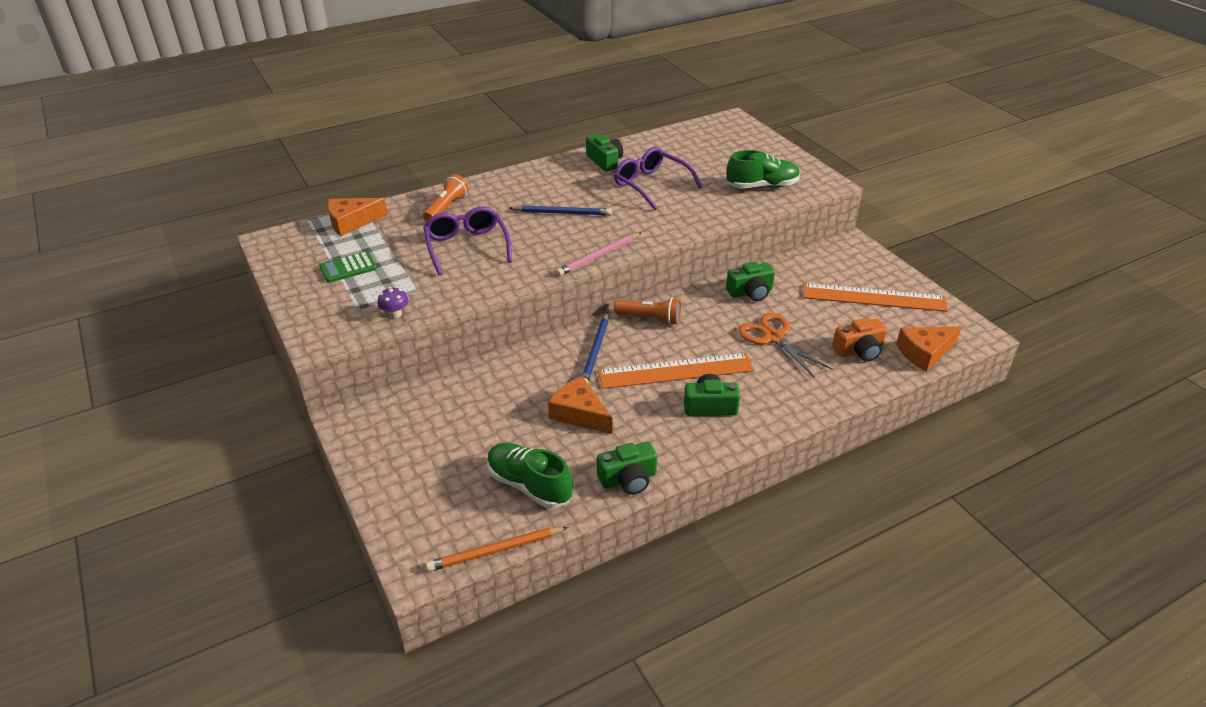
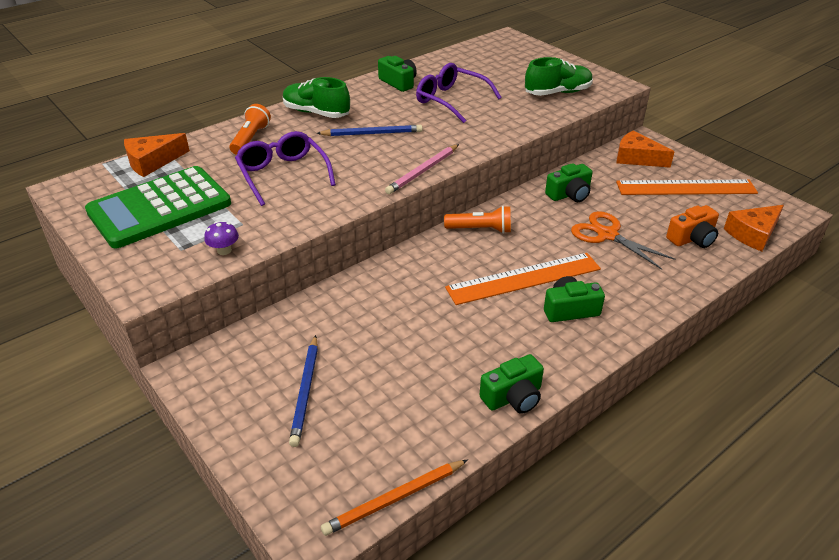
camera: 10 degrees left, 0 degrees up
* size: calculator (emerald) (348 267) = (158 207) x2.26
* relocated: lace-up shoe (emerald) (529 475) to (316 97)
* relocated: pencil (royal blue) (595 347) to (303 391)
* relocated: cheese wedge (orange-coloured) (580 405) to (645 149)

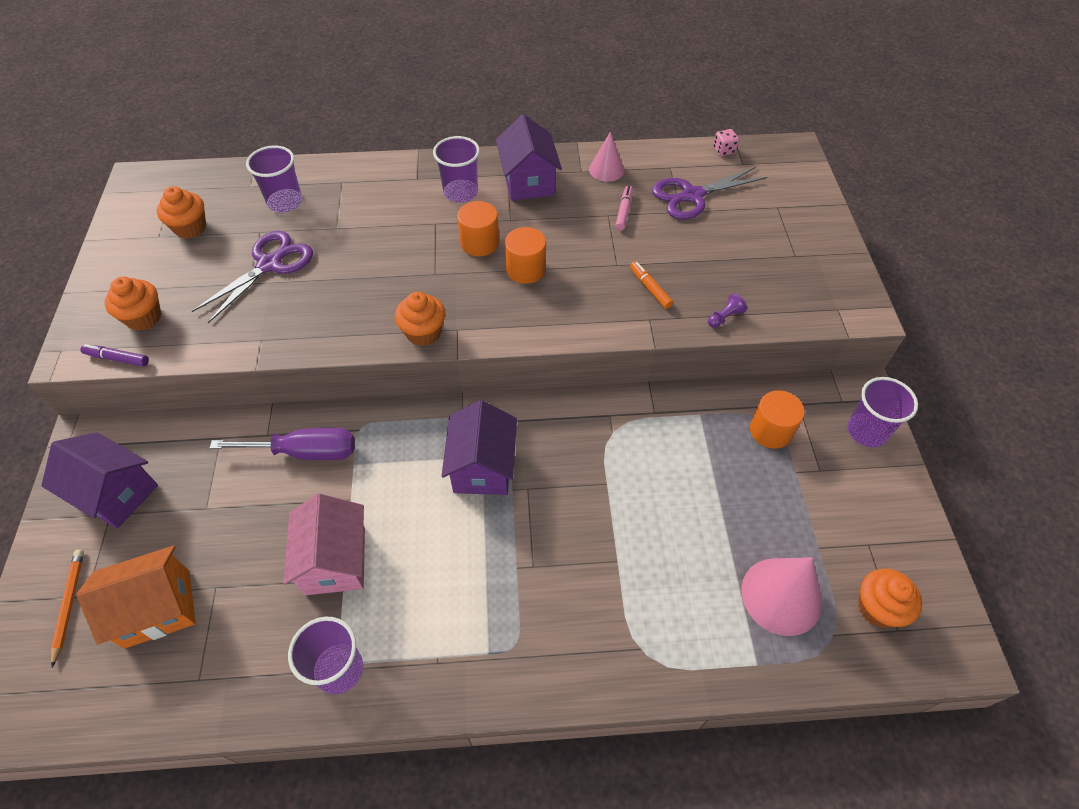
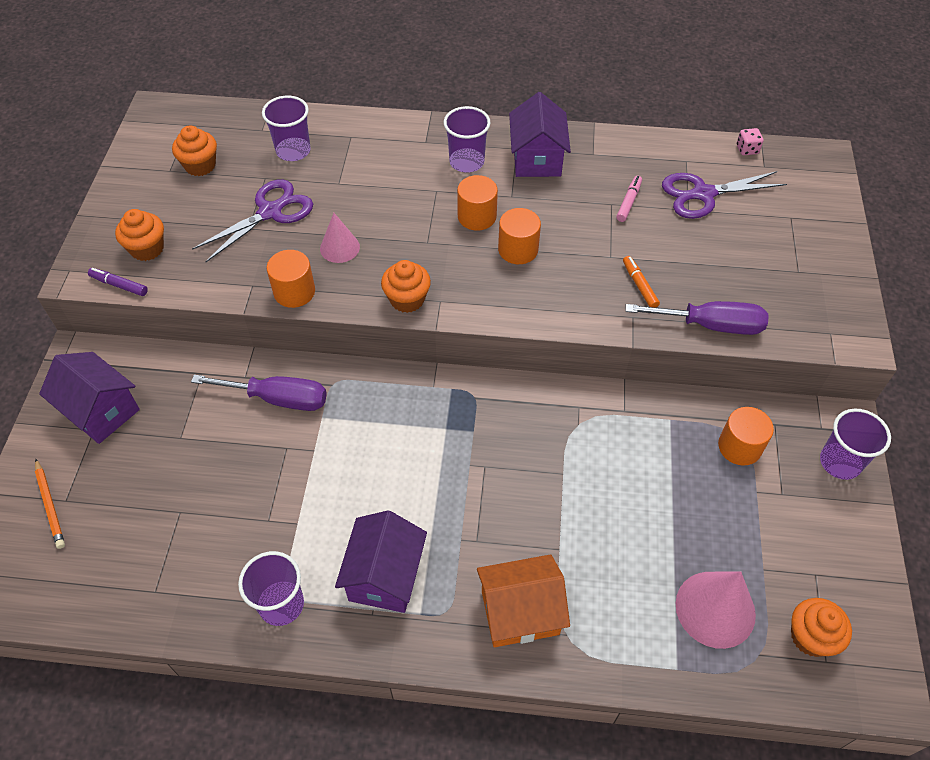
camera: 10 degrees right, 0 degrees up
* spun: pencil (orange-coloured) (67 609) = (50 504) 150 degrees clockwise
* appeared: cylinder shape (orange-coloured) (291 279)
* relocated: solid cone (pink) (607 157) to (340 238)
* relocated: toy house (purple) (479 447) to (381 562)
* relocated: toy house (orange-coloured) (136 597) to (523 600)
* exchanged: pawn (purple) (727 310) to flat screwdriver (purple) (697 318)
* missing: toy house (pink) (324 544)

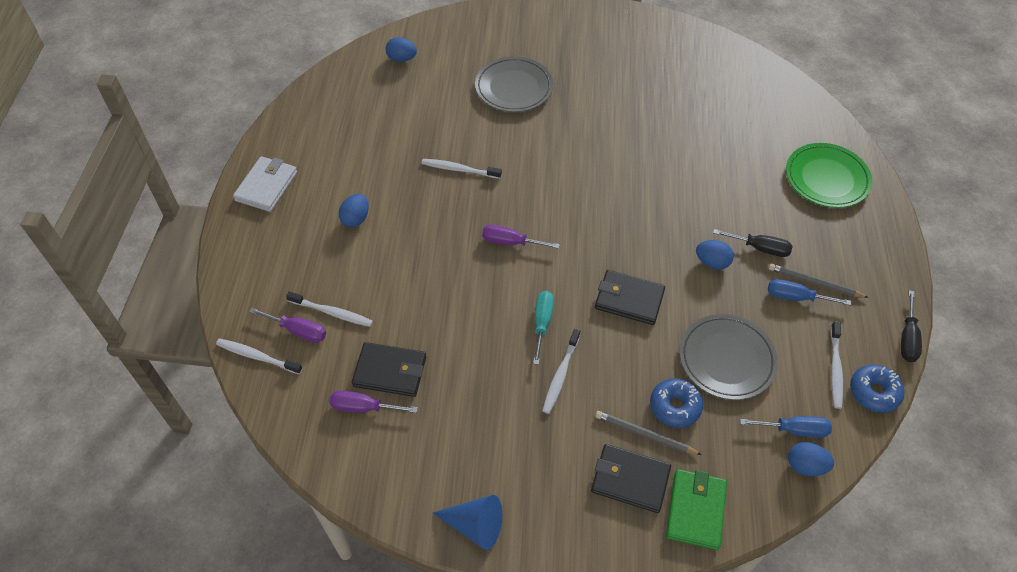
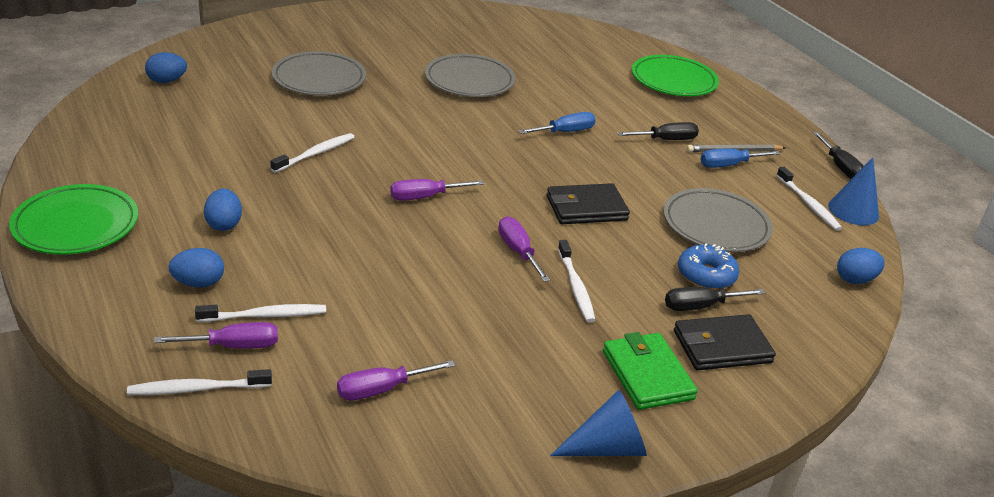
camera: 35 degrees left, 20 degrees down
* exchanged: card wallet (pure white) (265 184) to plate (emerald) (73 219)
* relocated: toy egg (royal blue) (715 254) to (196 268)
* spun: tooth brush (pure white) (462 169) = (312 153) 150 degrees clockwise
* appeared: plate (gray) (470 75)
* colour: flat screwdriver (aqua) (543 328) to flat screwdriver (purple) (524 249)
* relocated: flat screwdriver (royal blue) (786 427) to (557 123)
* relocated: card wallet (emerald) (696 509) to (650 371)
* exchanged: pencil (gray) (648 433) to flat screwdriver (ebony) (715 299)
* exchanged: doughnut (royal blue) (877 388) to solid cone (royal blue) (853 191)
* missing: card wallet (ebony) (389 369)

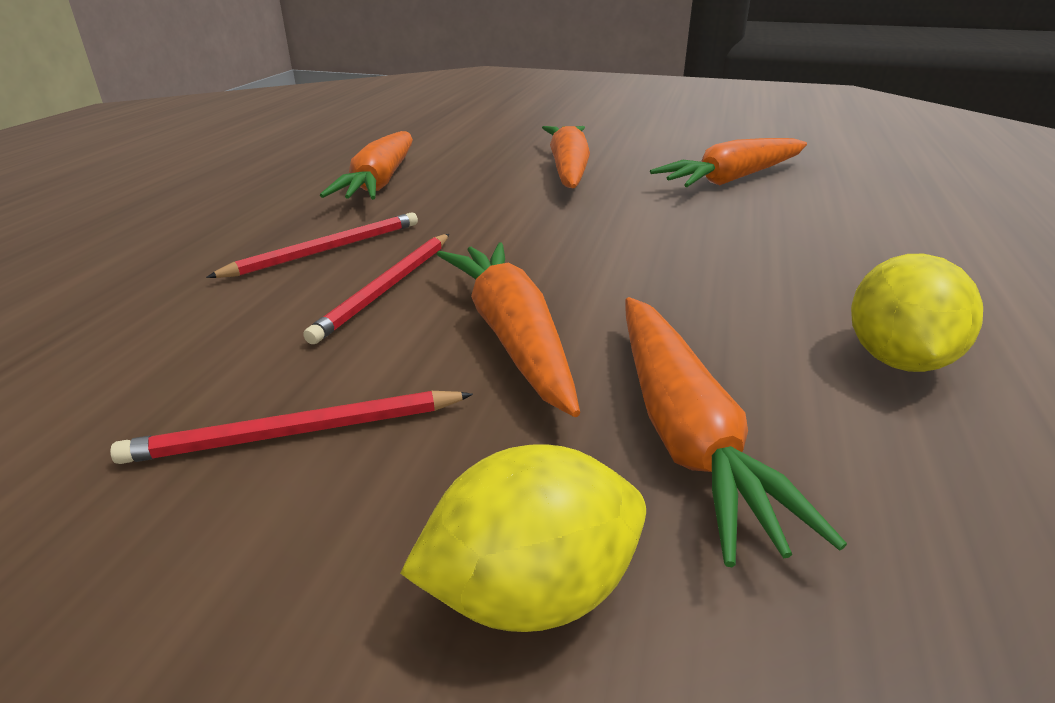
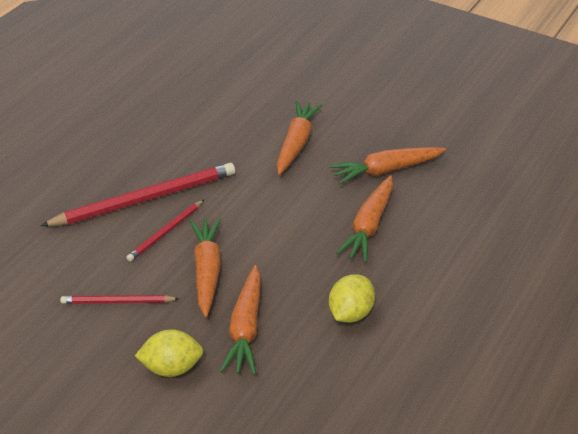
camera: 15 degrees right, 10 degrees up
* size: pencil (scarlet) (312 245) = (137 194) x1.90
* relocated: toy carrot (orange-coloured) (366 165) to (364 218)

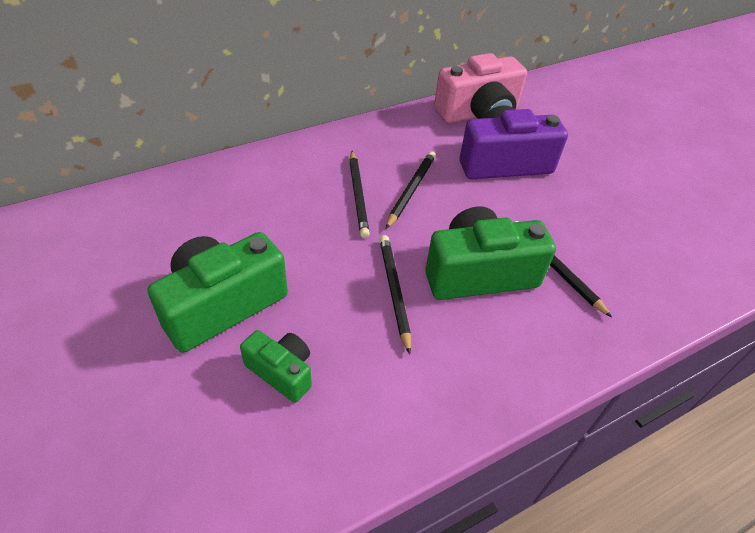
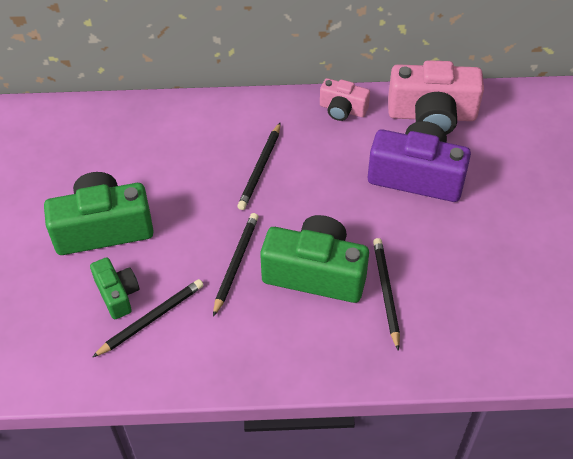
camera: 30 degrees right, 5 degrees up
* relocated: pencil (ebony) (411 190) to (148 318)
* appeared: compact camera (pink) (345 99)

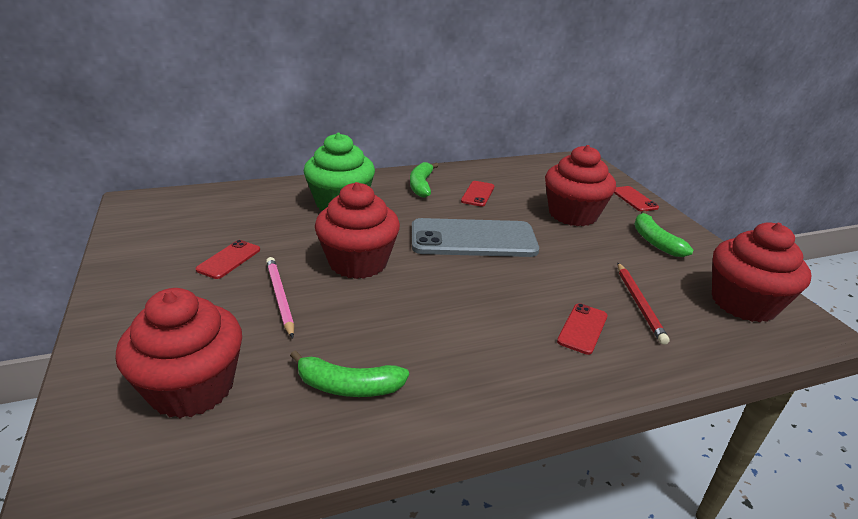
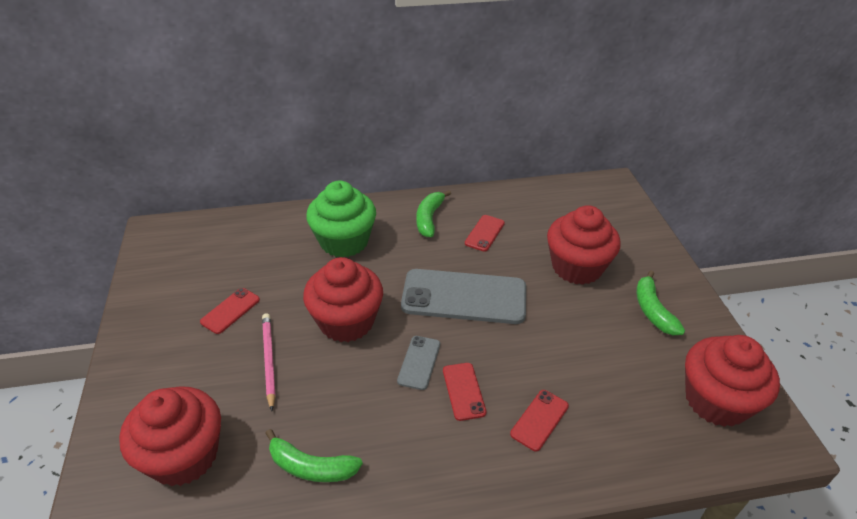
camera: 10 degrees right, 10 degrees up
* appeared: phone (gray) (418 363)
* relocated: phone (scarlet) (636 199) to (464 392)
* missing: pencil (scarlet) (644 304)

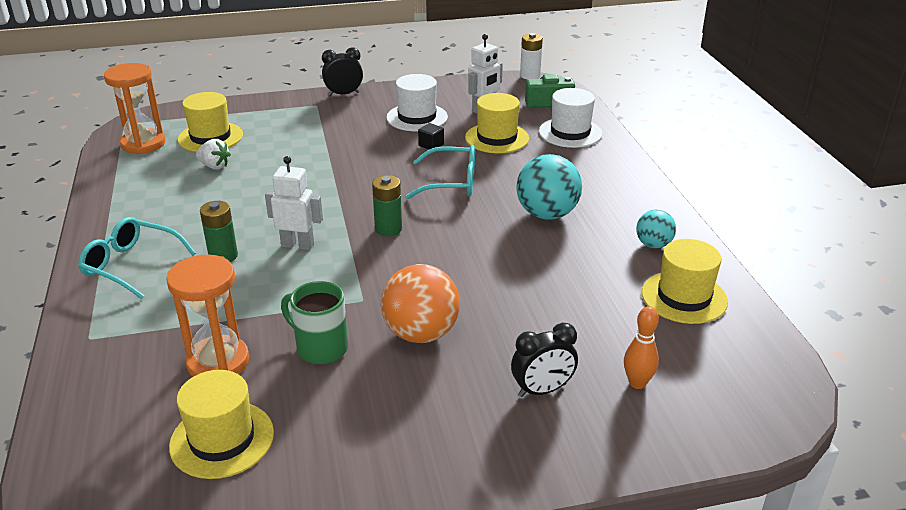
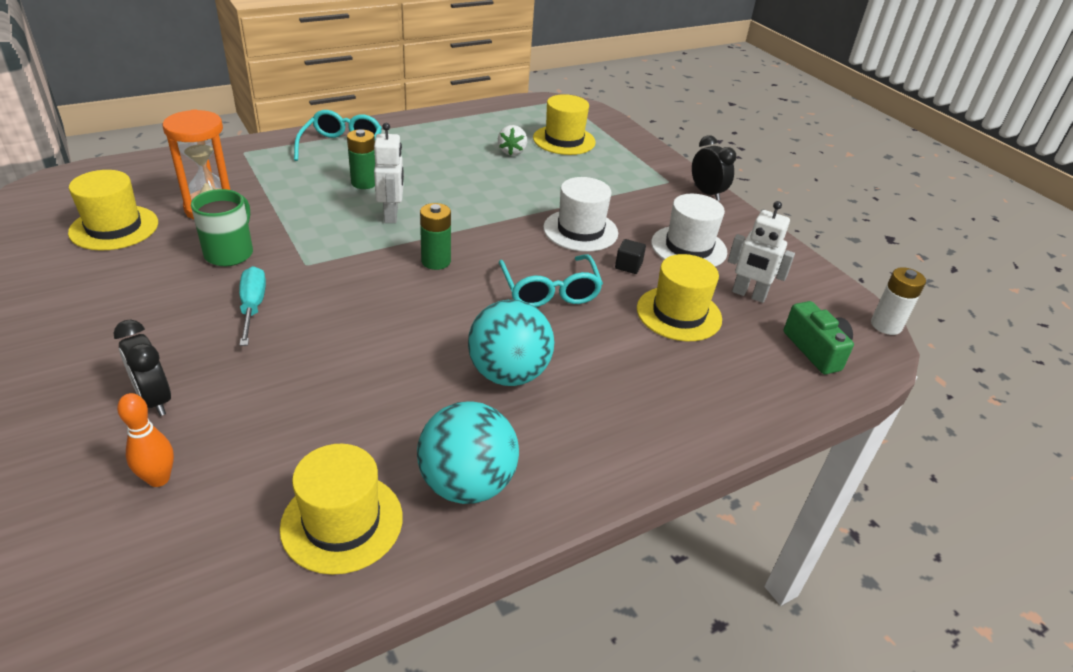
camera: 70 degrees right, 5 degrees up
* exchanged: play ball (orange-coloured) (420 303) to flat screwdriver (aqua) (252 306)
* size: play ball (aqua) (656 228) = (468 452) x1.75
* relocated: top hat (pure white) (571 118) to (580 214)
* missing: sandglass (orange-coloured) (134 108)

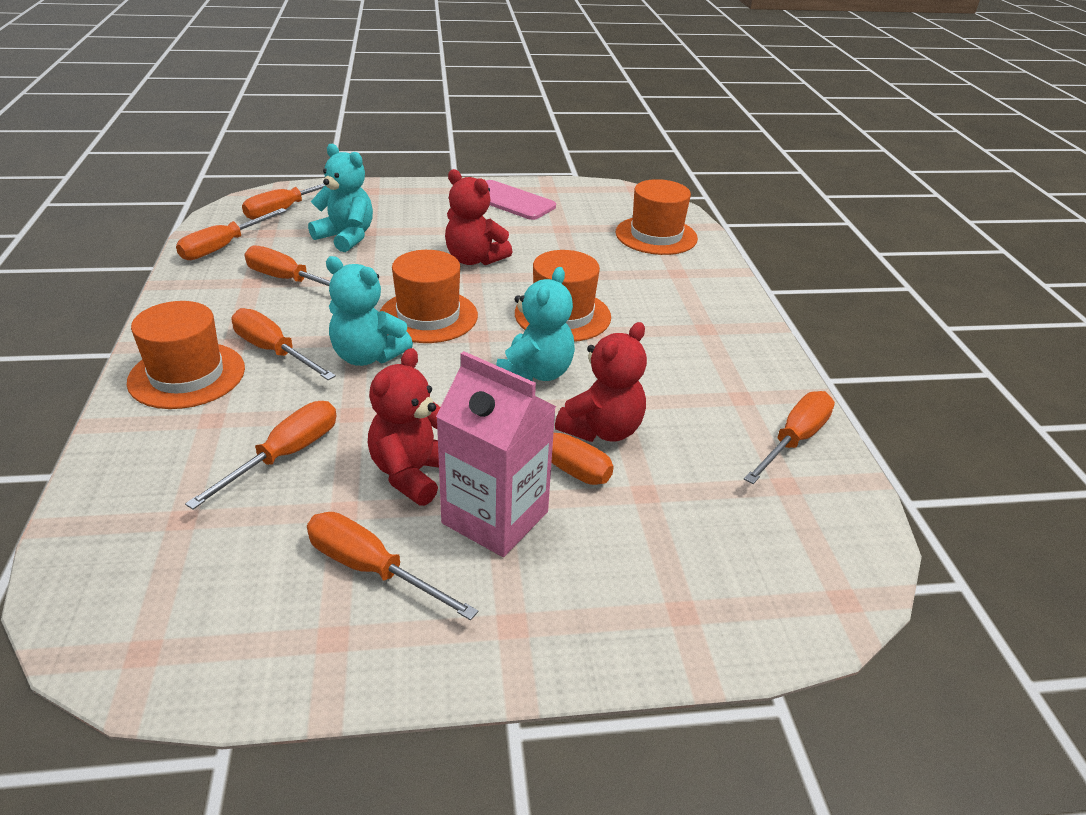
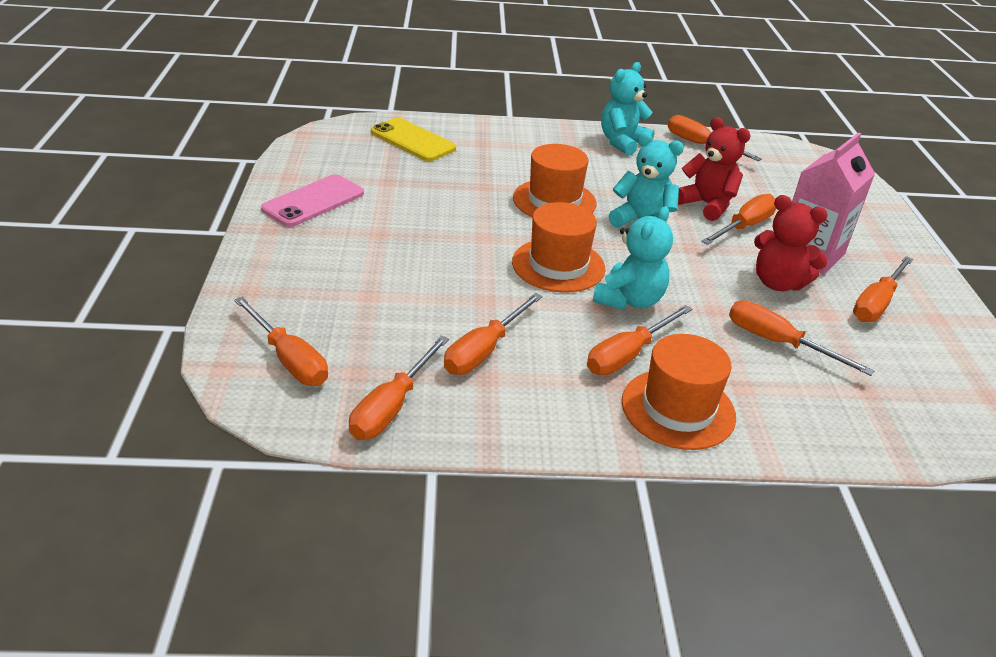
camera: 85 degrees left, 0 degrees up
* spun: flat screwdriver (orange-coloured) (231 234) = (399 388) 75 degrees clockwise
* exchanged: top hat (orange-coloured) (657 217) to phone (bright yellow) (413 139)
* relocated: stuffed bear (aqua) (340 198) to (628 109)
* missing: stuffed bear (scarlet) (478 217)

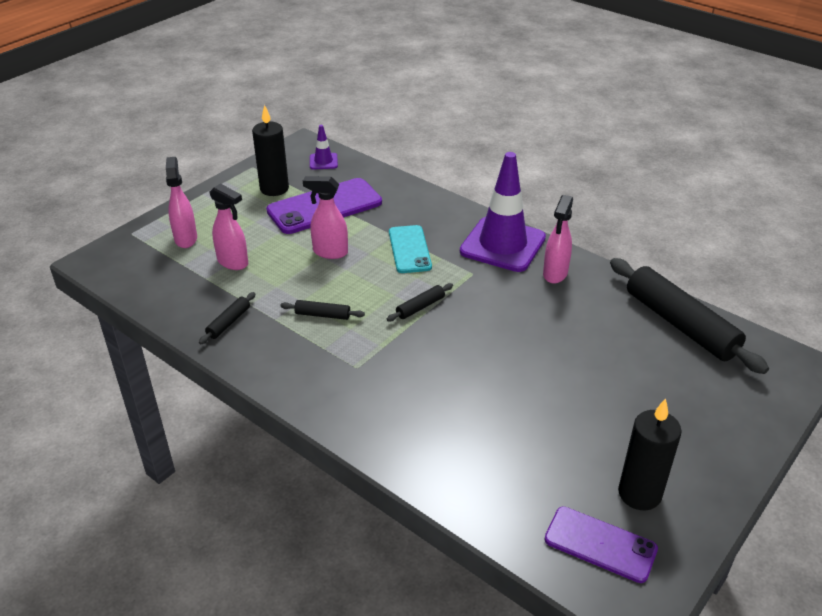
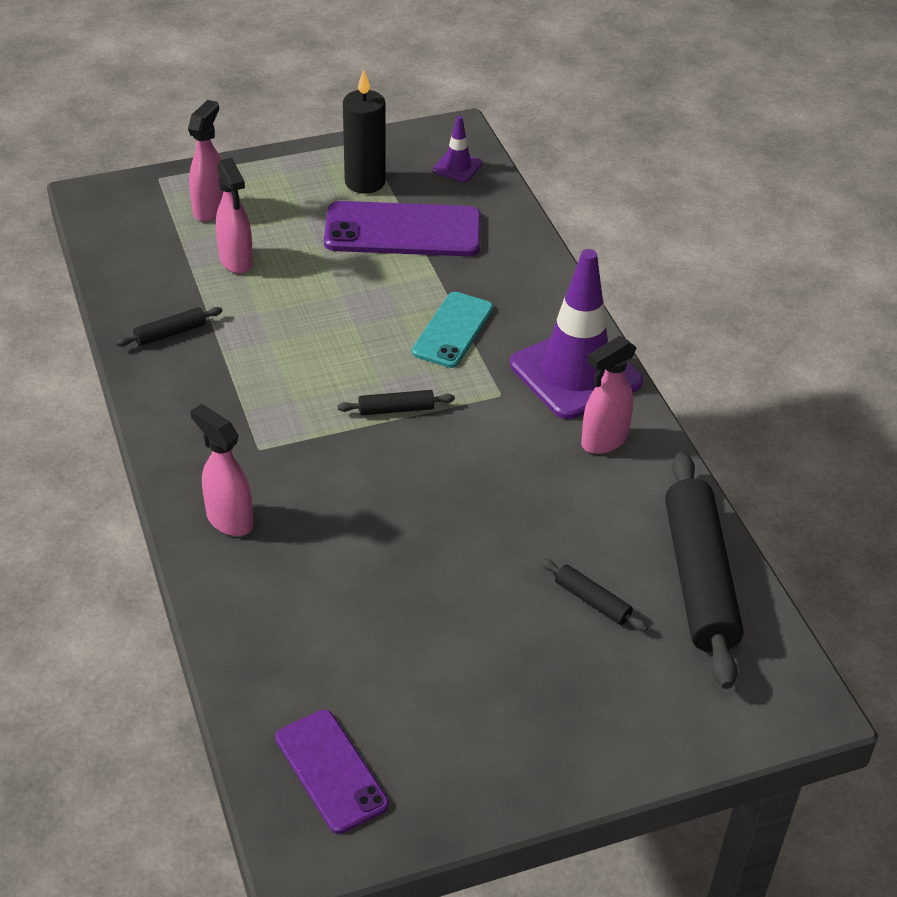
camera: 30 degrees right, 5 degrees up
* relocated: spray bottle (pink) (325 217) to (221 470)
* relocated: rolling pin (ebony) (322 310) to (594 595)
* missing: wax candle (ebony) (650 454)

